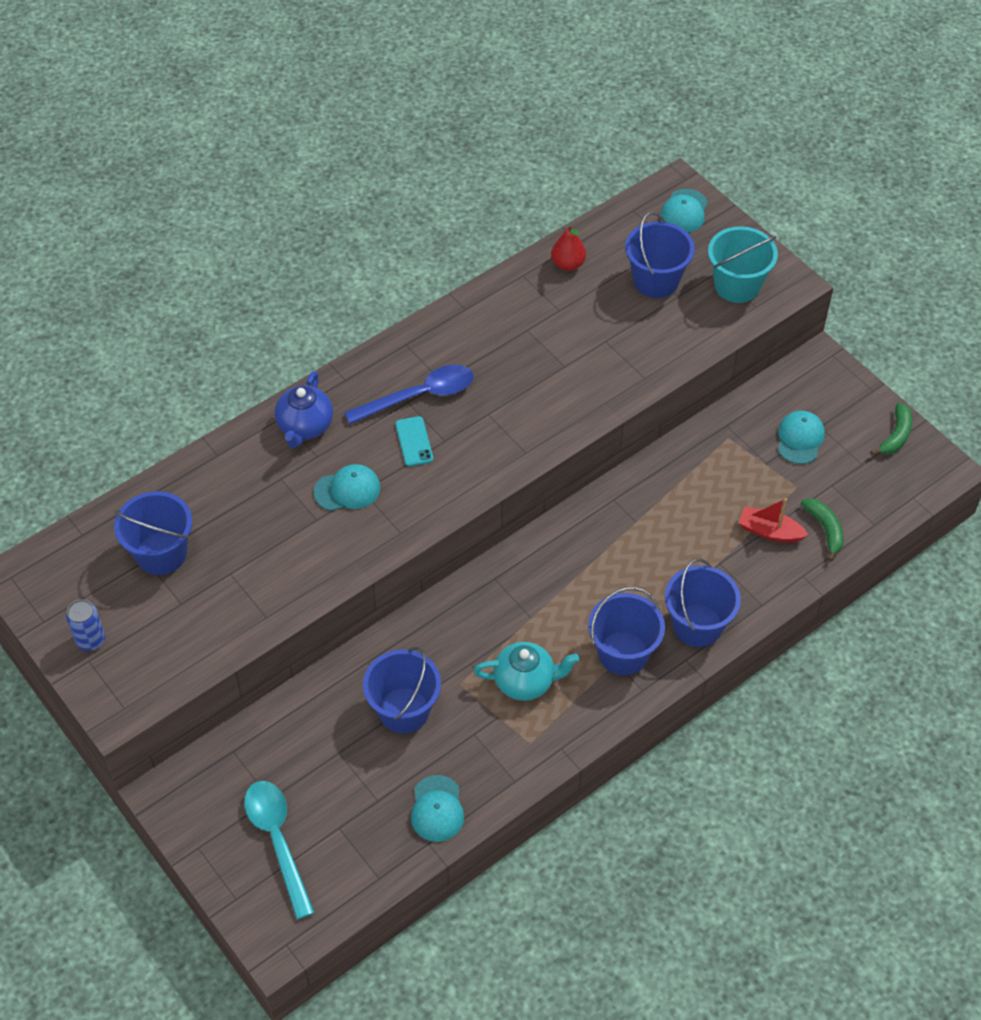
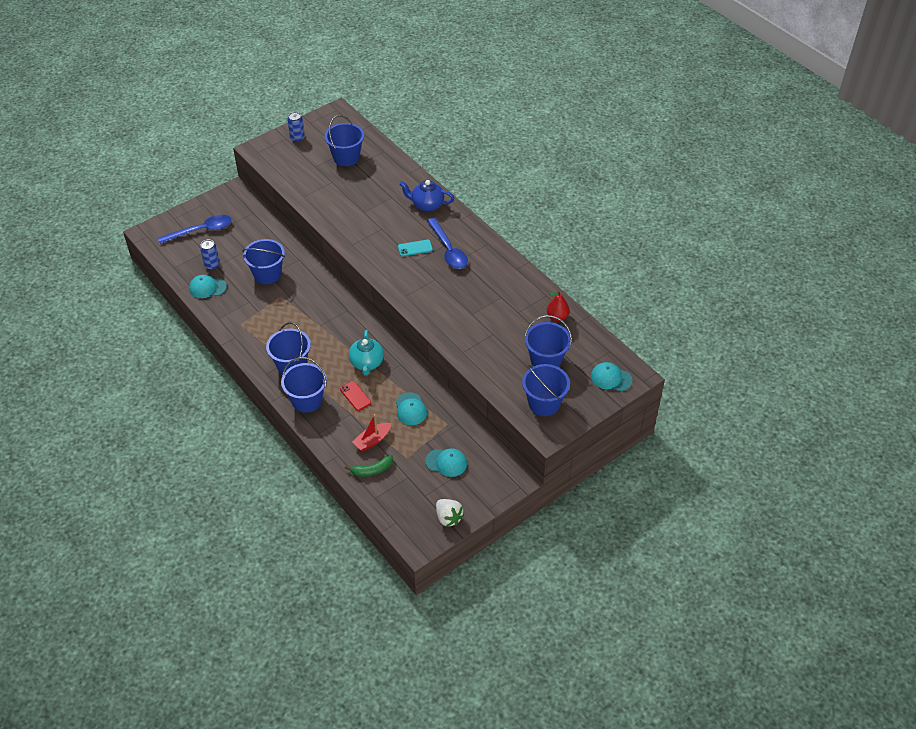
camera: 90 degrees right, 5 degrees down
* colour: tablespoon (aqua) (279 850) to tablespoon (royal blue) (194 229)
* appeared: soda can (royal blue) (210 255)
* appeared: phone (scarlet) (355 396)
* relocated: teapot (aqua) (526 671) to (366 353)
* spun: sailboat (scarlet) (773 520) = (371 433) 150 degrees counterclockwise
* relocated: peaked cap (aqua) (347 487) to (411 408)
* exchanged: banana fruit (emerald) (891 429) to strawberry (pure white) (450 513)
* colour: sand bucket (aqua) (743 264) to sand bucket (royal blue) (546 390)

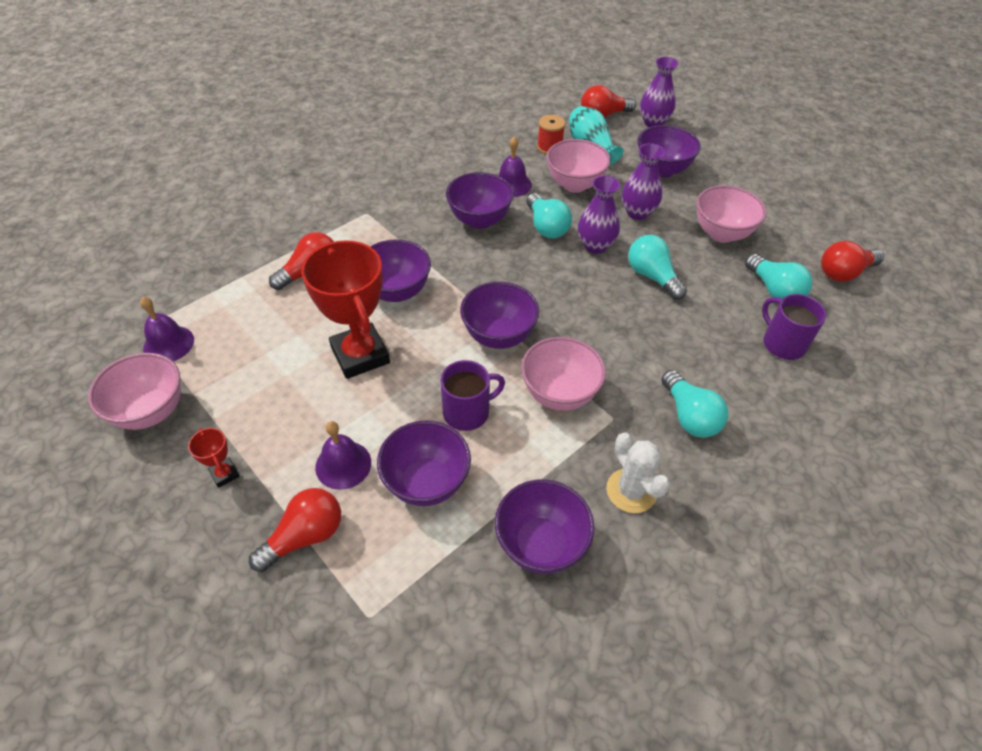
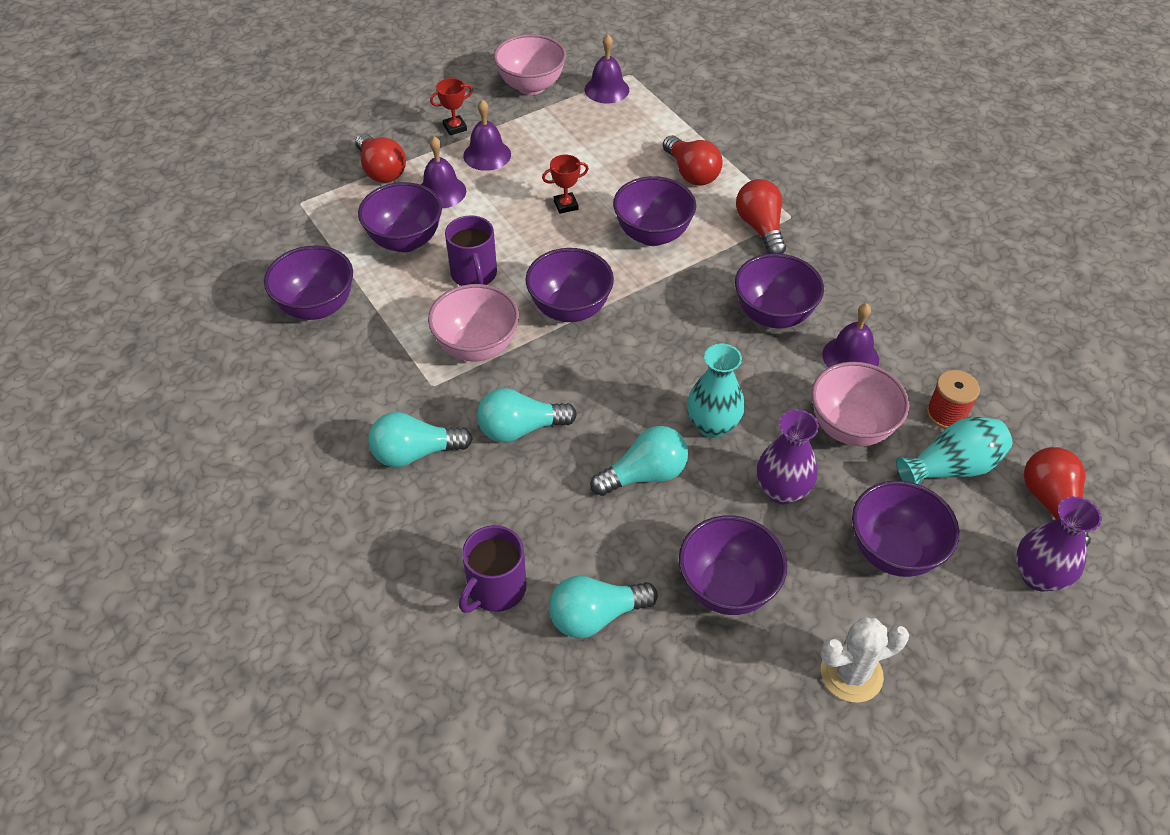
camera: 100 degrees right, 0 degrees up
* spun: coffee mug (purple) (794 327) = (493 569) 150 degrees clockwise
* appeared: hand bell (purple) (487 135)
* relocated: bulb (aqua) (549 216) to (527 415)
* size: trophy (scarlet) (345 309) = (565 184) x0.43
* colour: bowl (pink) (731 214) to bowl (purple) (733 565)
* colour: flower vase (purple) (599 214) to flower vase (aqua) (716 391)
* relocated: bulb (scarlet) (852 261) to (761 216)
* relocated: prickly plant (pure white) (638 472) to (864 660)

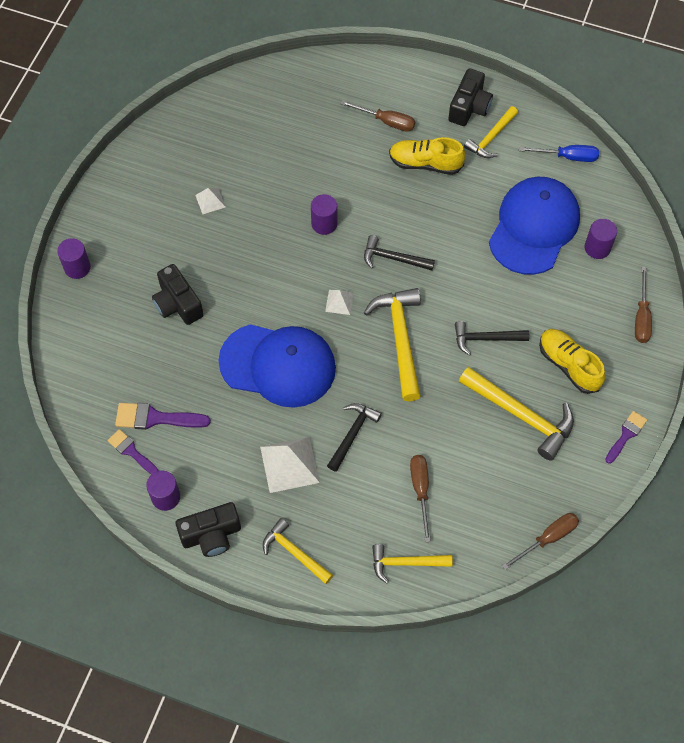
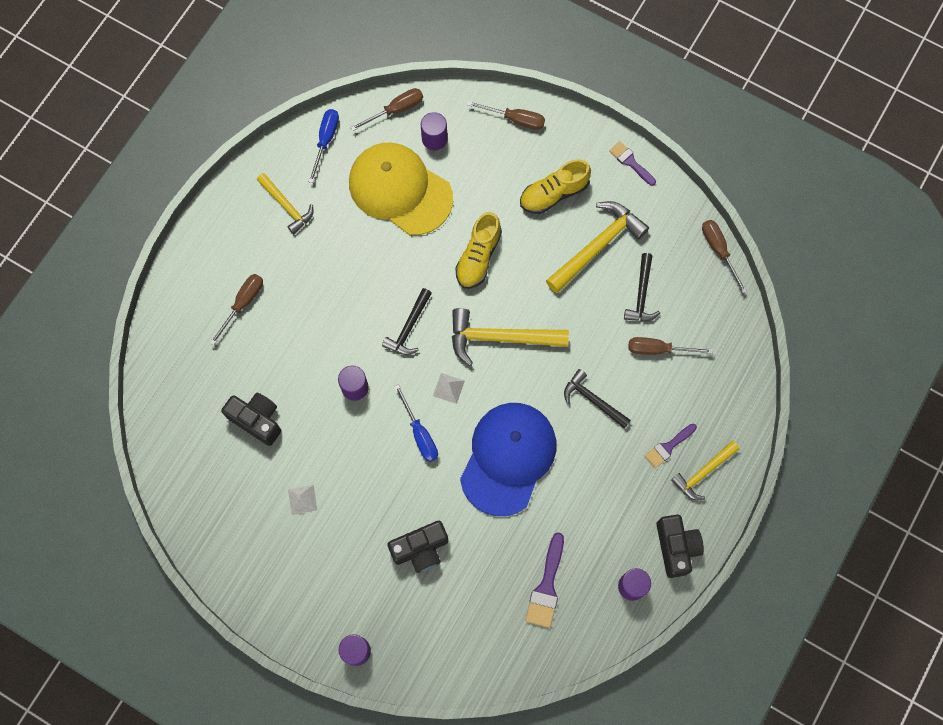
camera: 80 degrees left, 10 degrees up
* relocated: compact camera (ebony) (470 97) to (251 419)
* colour: peaked cap (royal blue) (534 226) to peaked cap (bright yellow) (401 189)
* appeared: flat screwdriver (dark brown) (386 109)
* appeared: flat screwdriver (royal blue) (416 423)
* relocated: lace-up shoe (bright yellow) (427 156) to (478 250)
* relocated: carpenter's hammer (ebony) (492 338) to (642 287)
* relocated: paint brush (purple) (133 452) to (671 446)
* missing: pyramid shape (pure white) (290 465)
* missing: carpenter's hammer (bright yellow) (412 563)

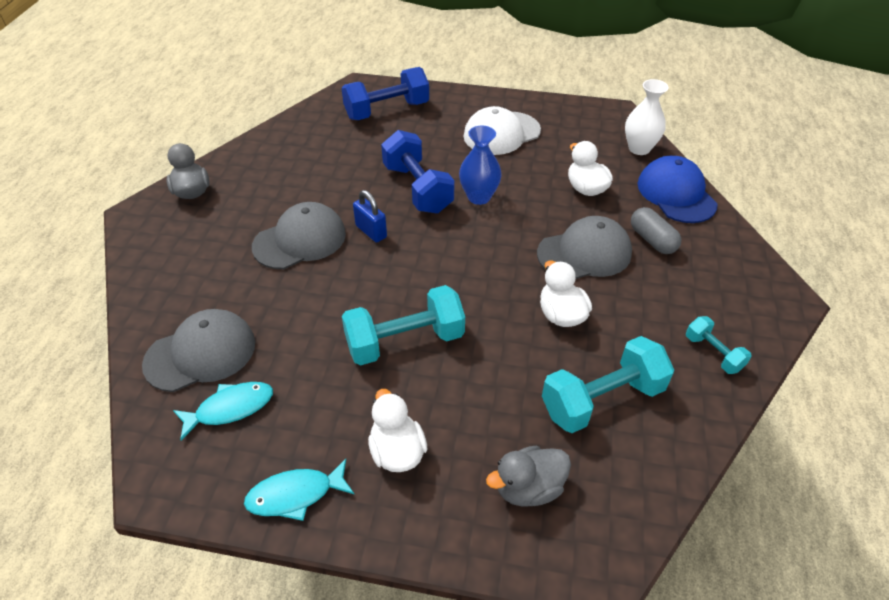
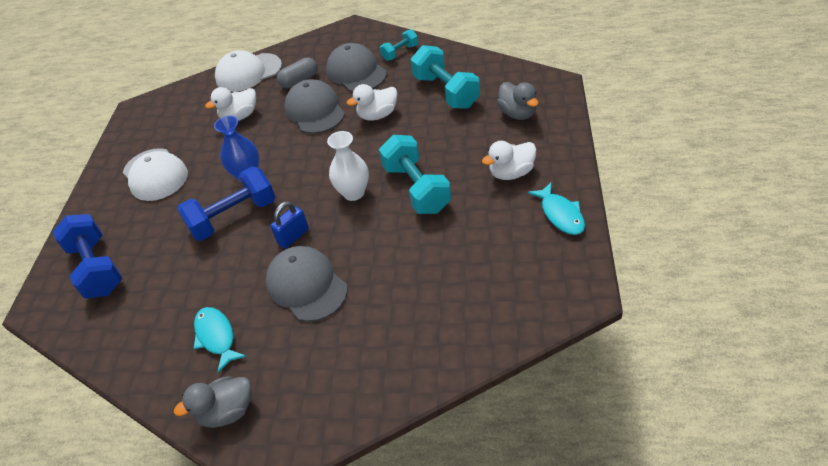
camera: 90 degrees left, 0 degrees up
* relocated: fish figure (aqua) (223 411) to (220 340)
* colour: peaked cap (royal blue) (677 189) to peaked cap (pure white) (248 71)
* relocated: peaked cap (gray) (198 350) to (356 67)
* relocated: flower vase (pure white) (647 117) to (348 166)

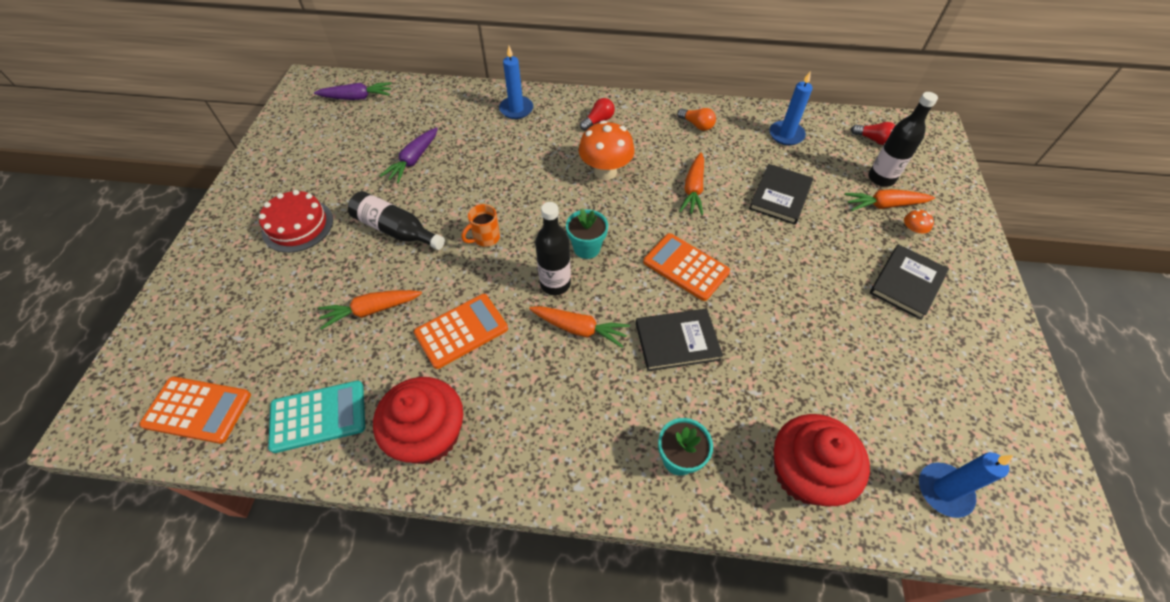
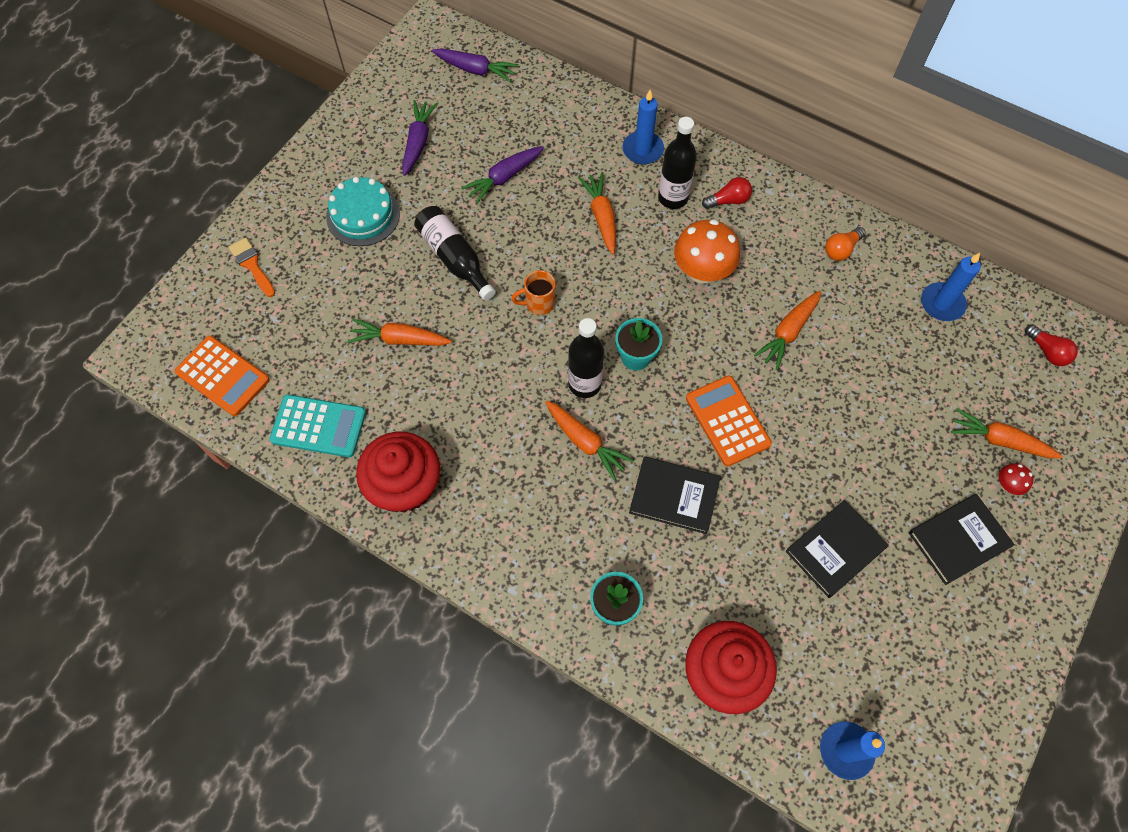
camera: 25 degrees right, 10 degrees up
* appeared: paint brush (orange-coloured) (252 267)
* colour: layer cake (scarlet) (296 221) to layer cake (aqua) (363 211)
* appeared: toy carrot (purple) (420 138)
* appeared: toy carrot (orange-coloured) (597 213)
* relocated: flask (ebony) (903 139) to (677 163)
* relocated: hardcover (ebony) (781 194) to (837 549)
* spun: bulb (orange-coloured) (696 119) = (845 244) 75 degrees clockwise
* colour: toadstool (orange-coloured) (919 223) to toadstool (scarlet) (1016 479)
* missing: calculator (orange-coloured) (461 331)

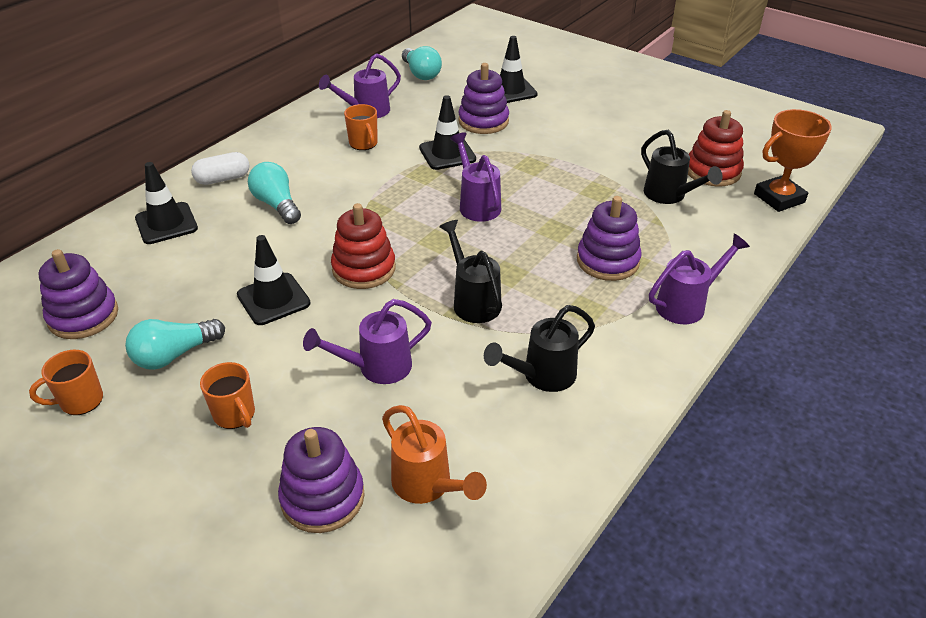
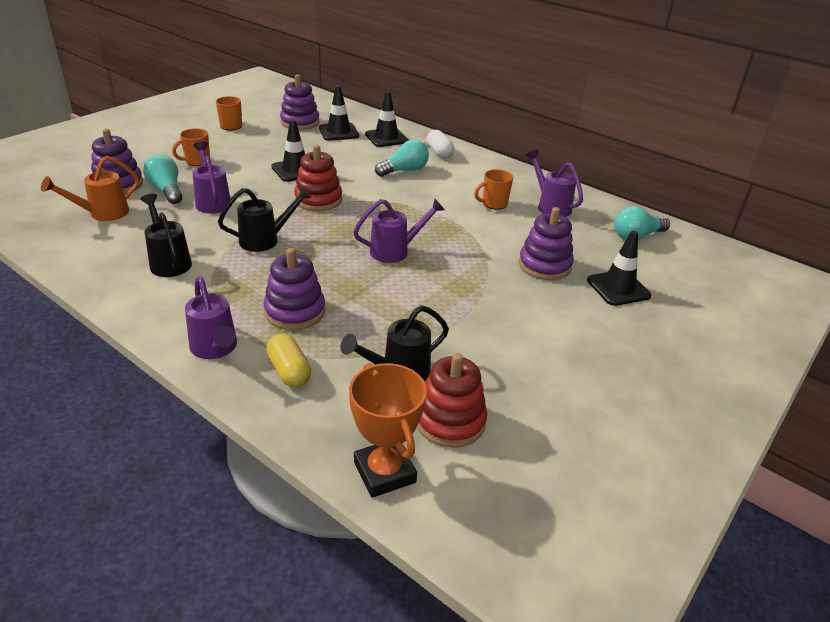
camera: 90 degrees right, 5 degrees down
* relocated: bulb (aqua) (175 344) to (162 179)
* appeared: capsule (bright yellow) (289 360)
* relocated: road cone (ebony) (447 132) to (339 113)

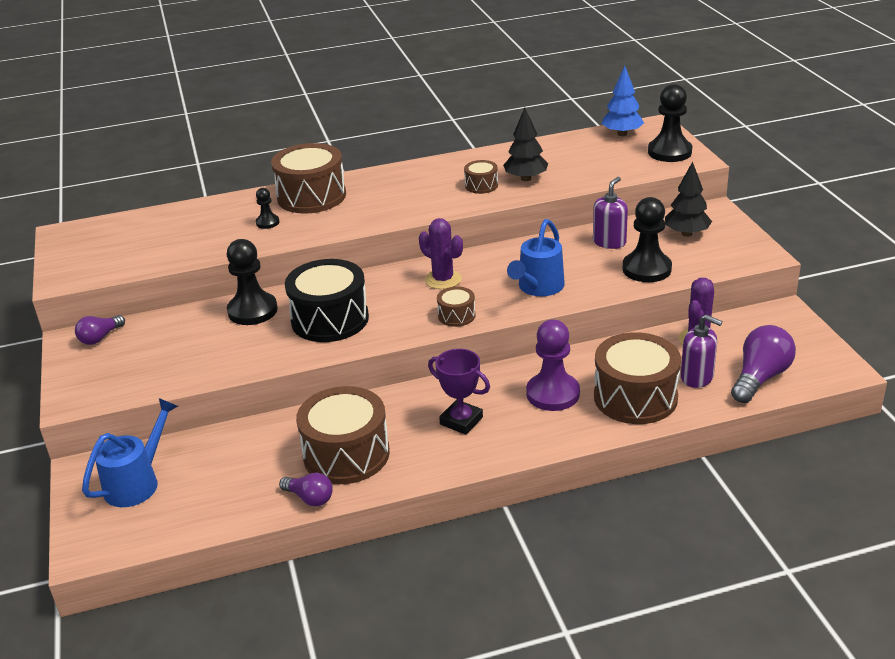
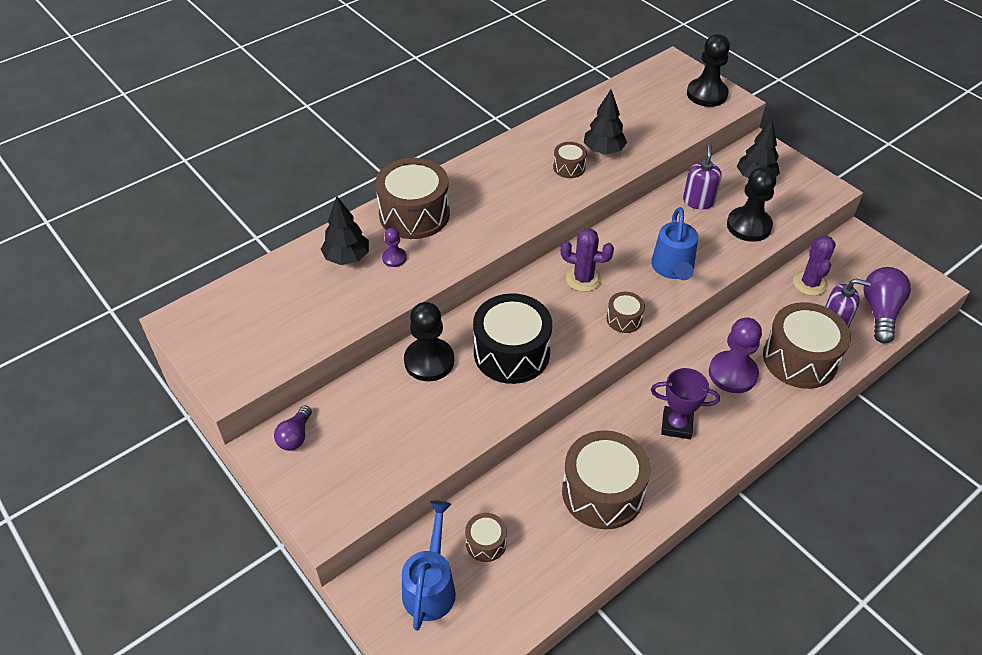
camera: 25 degrees left, 15 degrees up
* appeared: tree (ebony) (345 231)
* colour: pawn (ebony) (268 208) to pawn (purple) (394 247)
* appeared: drum (dark brown) (486 537)
* missing: bulb (purple) (306 490)
* missing: tree (royal blue) (623 101)

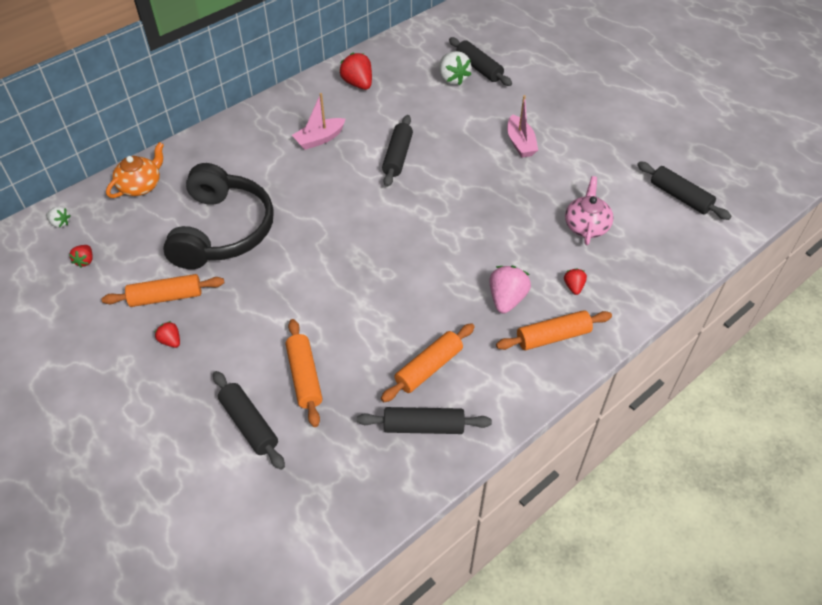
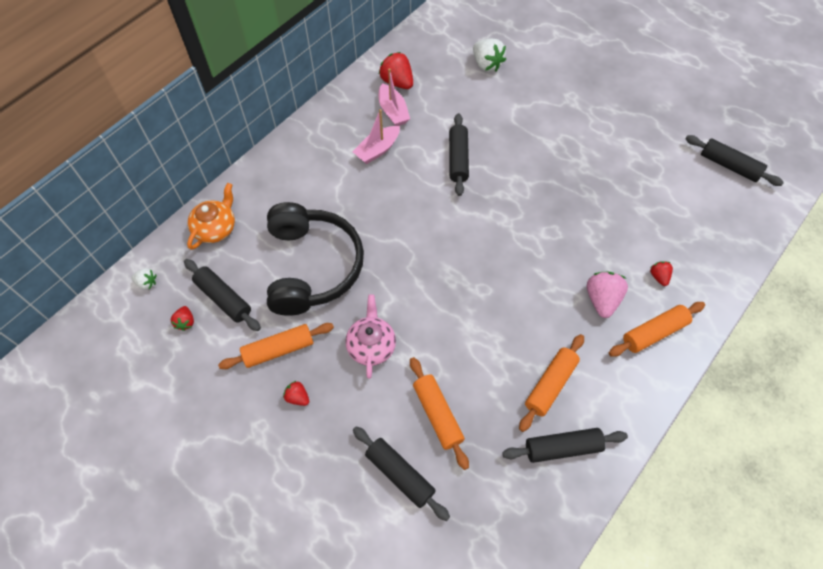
camera: 10 degrees left, 10 degrees up
* relocated: rolling pin (ebony) (480 61) to (222 295)
* relocated: teapot (pink) (589 210) to (370 336)
* relocated: sailboat (pink) (522 126) to (394 97)

